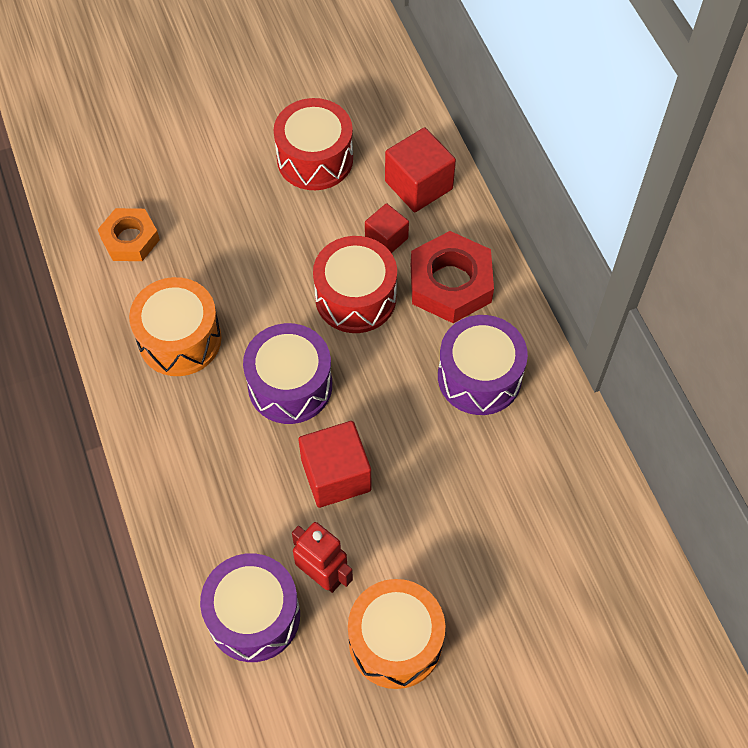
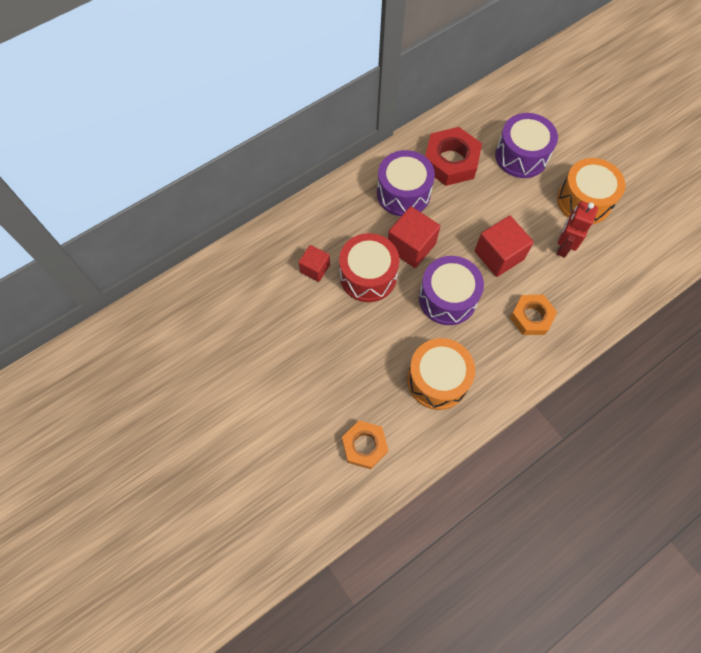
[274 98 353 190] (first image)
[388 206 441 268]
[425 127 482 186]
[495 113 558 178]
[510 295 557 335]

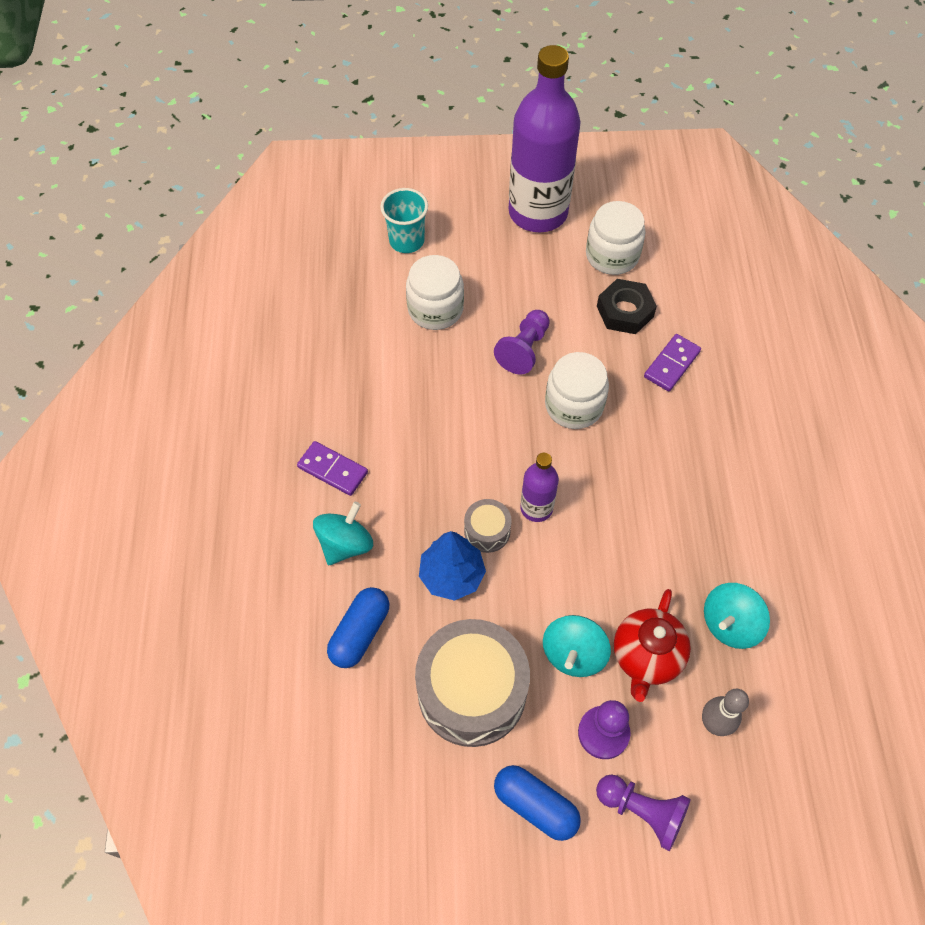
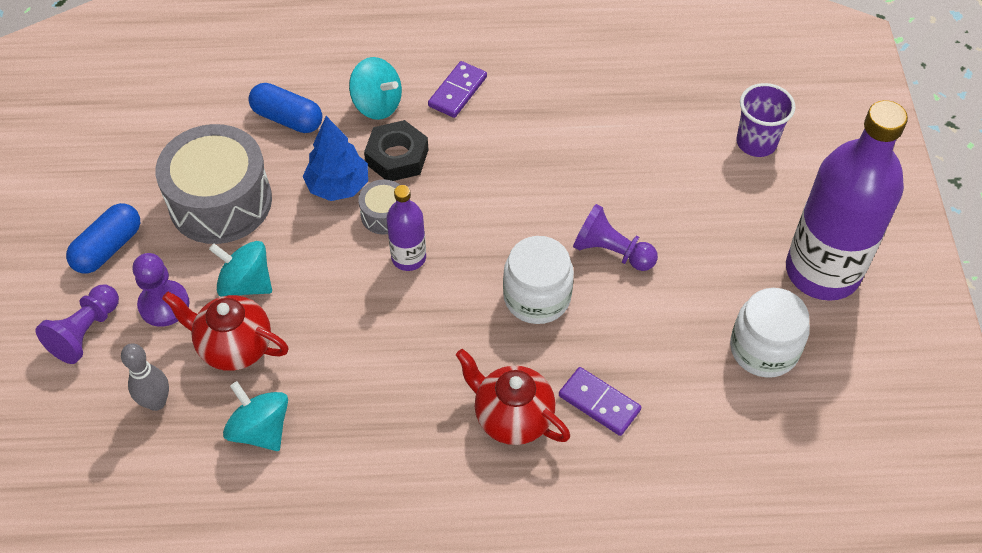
[736 83 795 157]
[406 255 464 330] (first image)
[364 120 428 181]
[456 349 570 445]

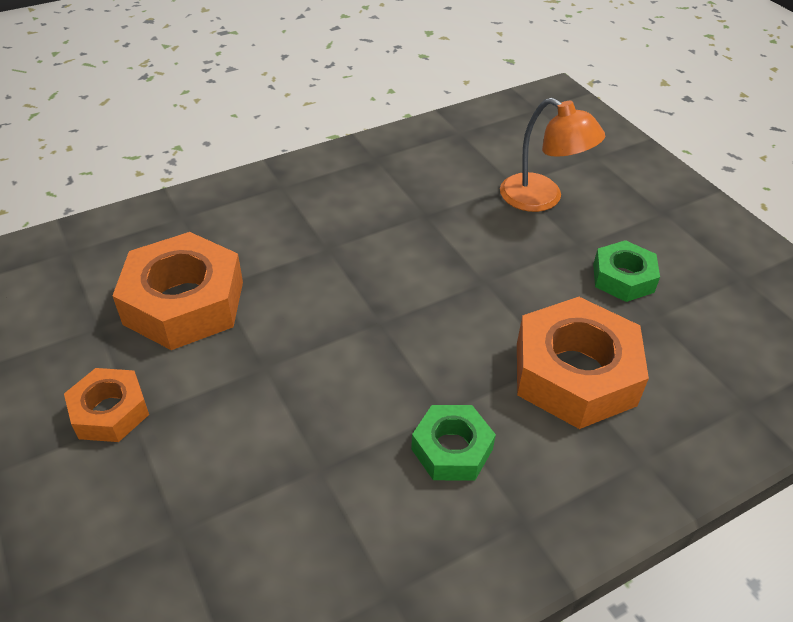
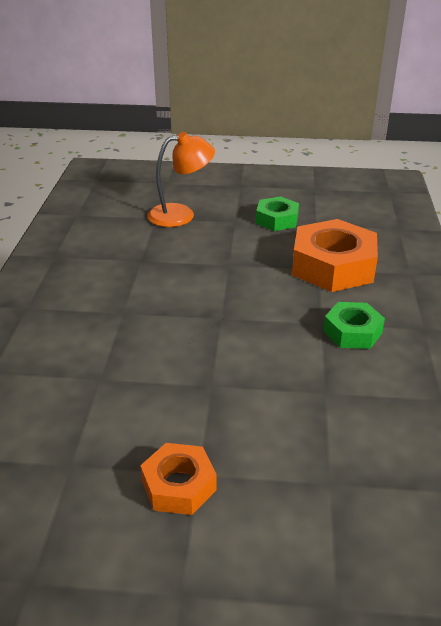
[112 232 243 350] (first image)

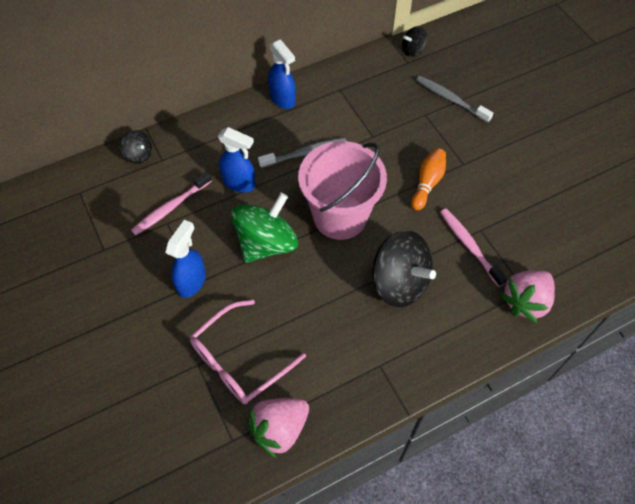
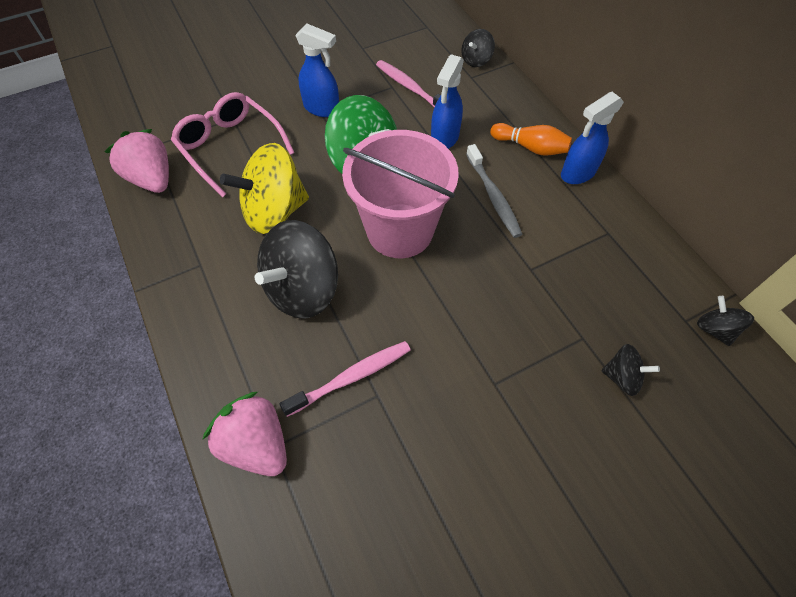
[601 344 660 396]
[490 123 572 155]
[220 143 309 234]

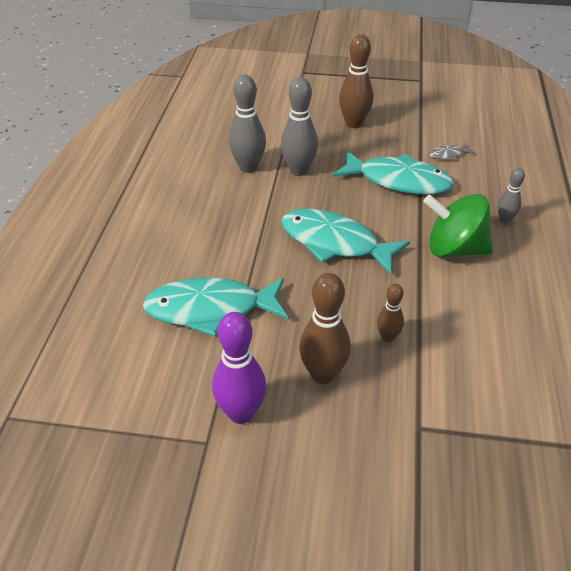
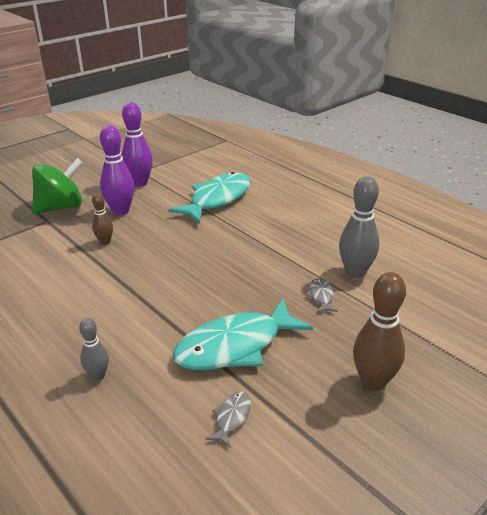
[306 278 338 313]
[32 158 83 214]
[281 209 410 275] (first image)
[100 125 134 215]

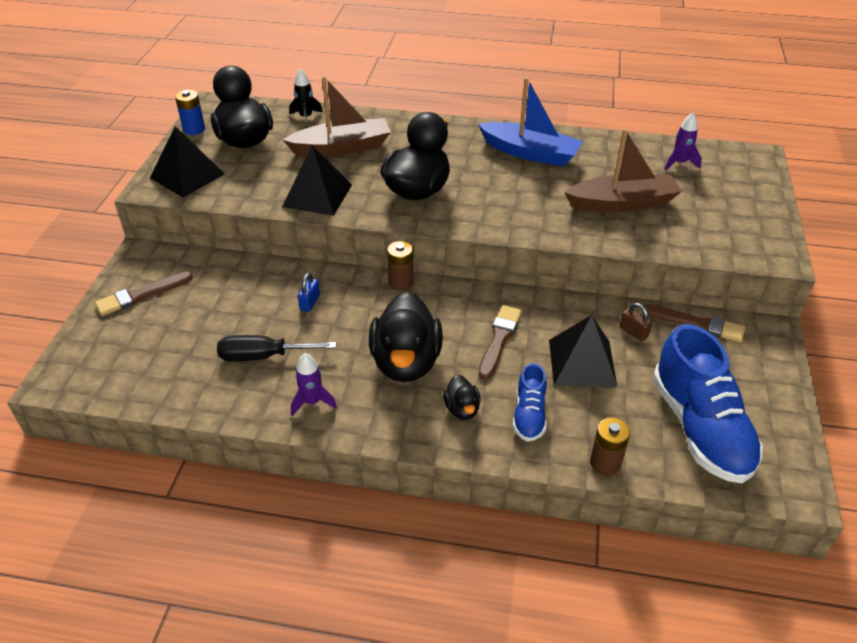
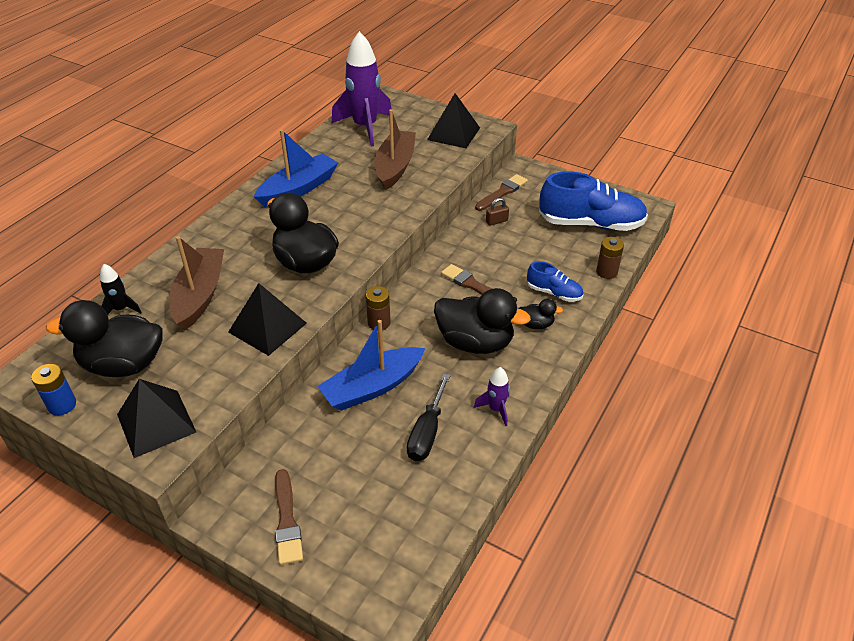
[332 31 391 146]
[317 320 425 411]
[427 93 480 148]

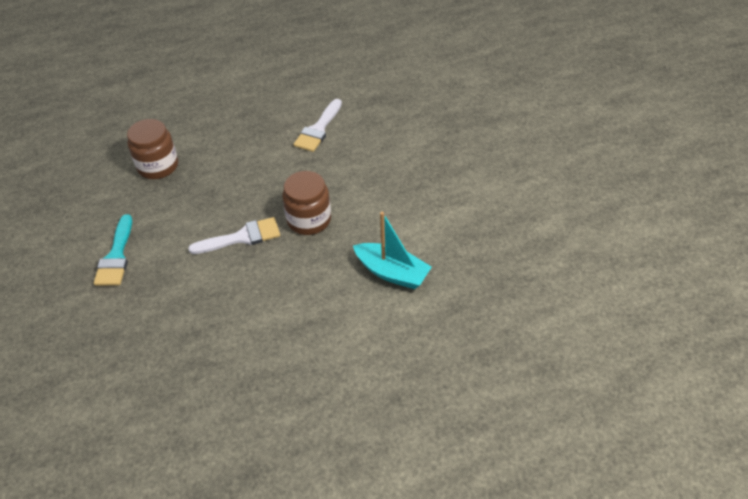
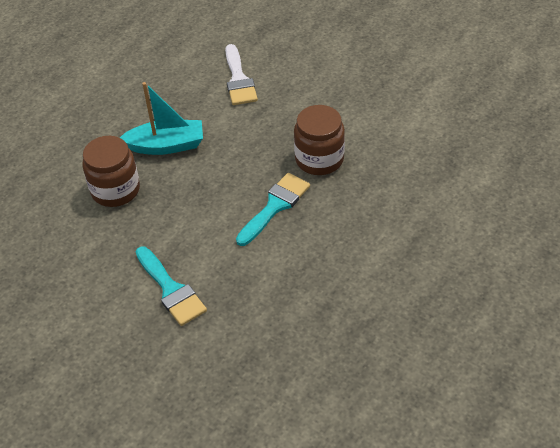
[119 82 203 155]
[236 173 310 246]

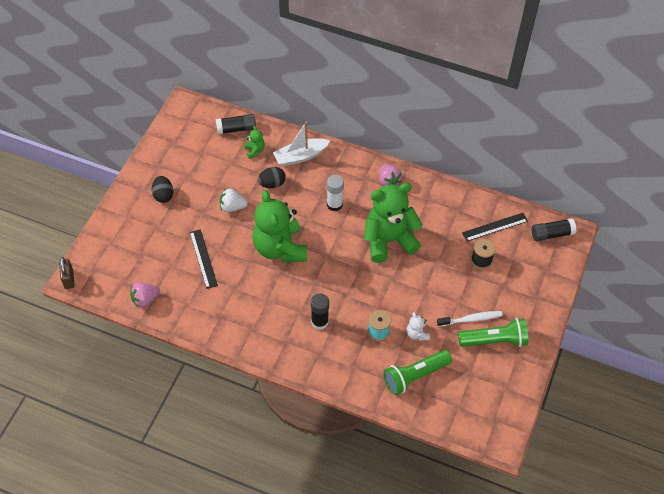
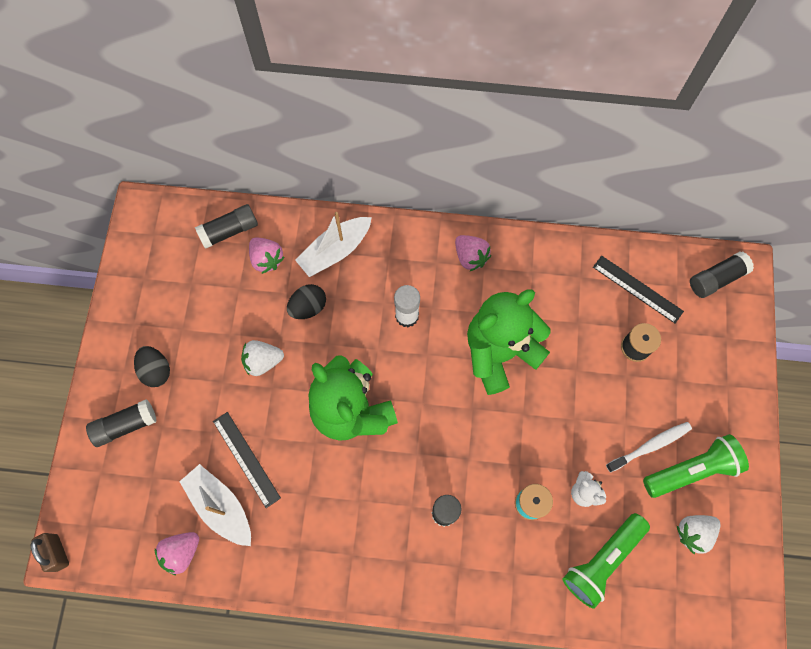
[249 238 285 274]
[593 256 684 323]
[86 399 156 447]
[179 464 251 546]
[677 515 721 554]

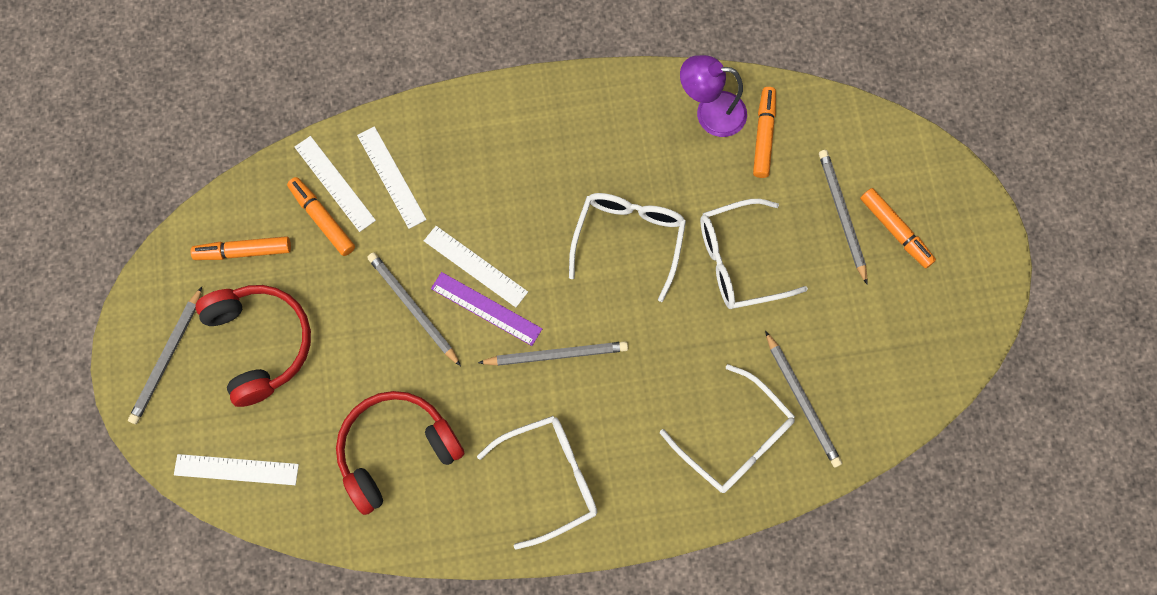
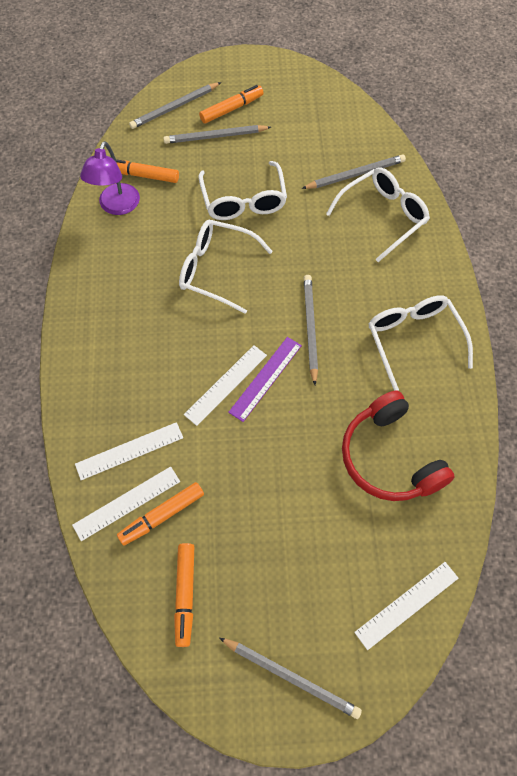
[129 82 221 129]
[195 285 311 407] (first image)
[354 562 459 650]

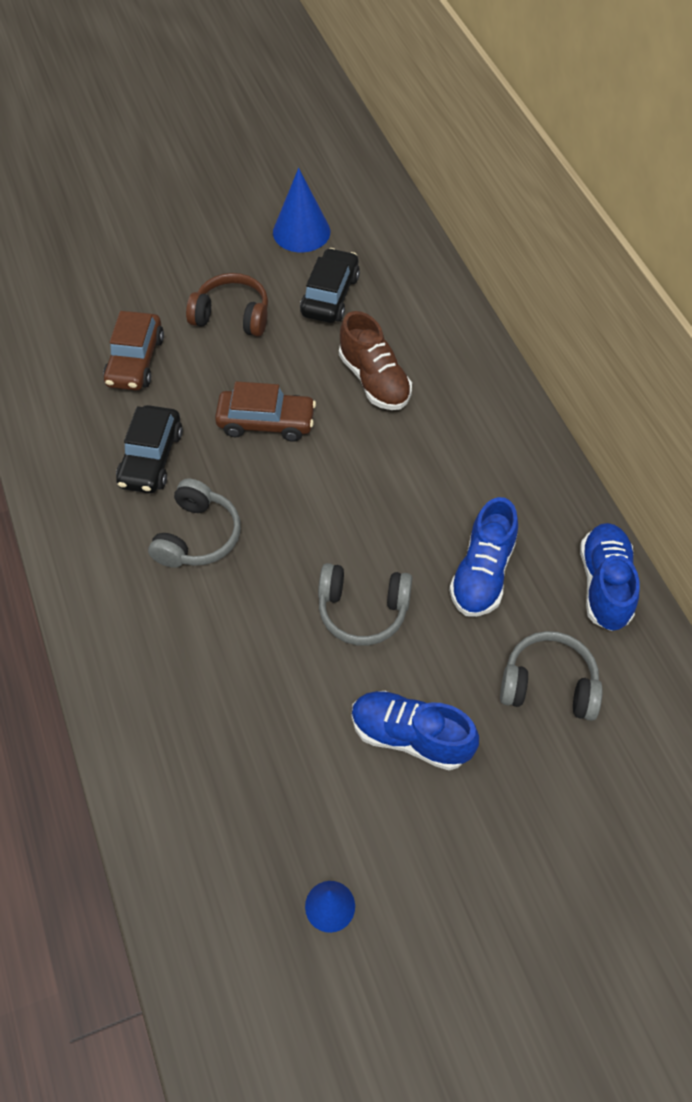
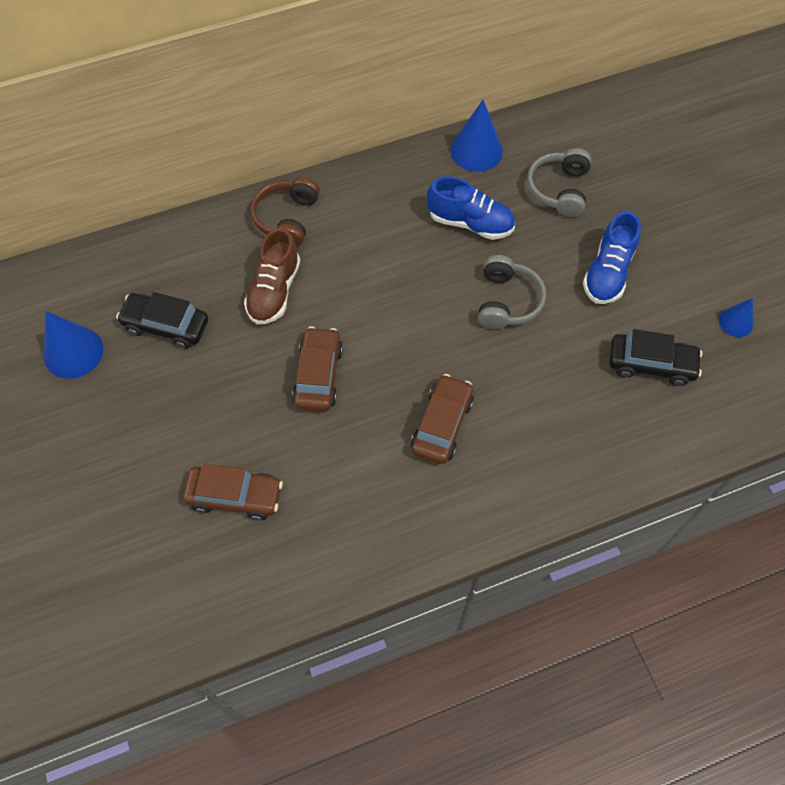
[250 177 320 247]
[244 228 300 324]
[609 329 702 386]
[411 374 474 464]
[450 100 503 172]

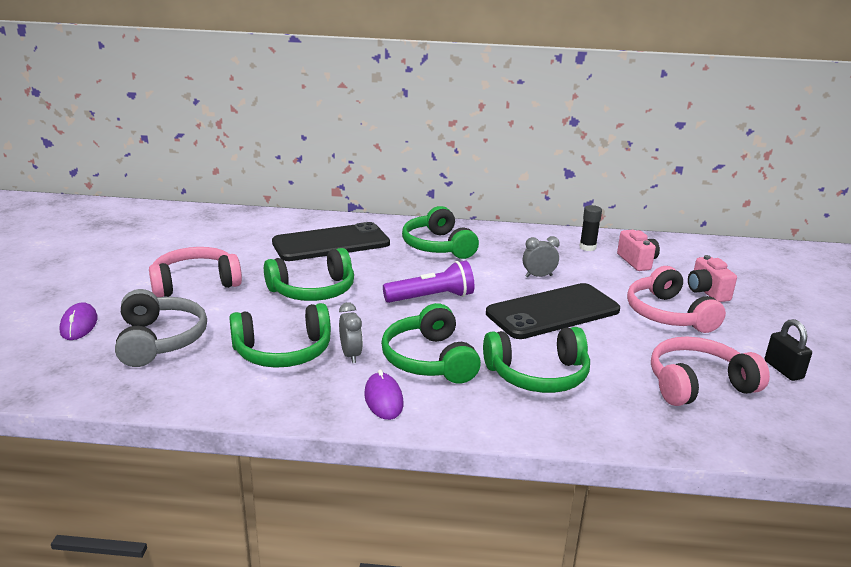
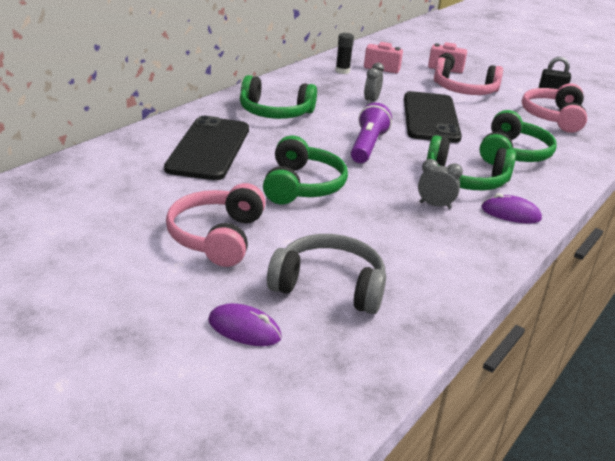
[229 303 331 368] (first image)

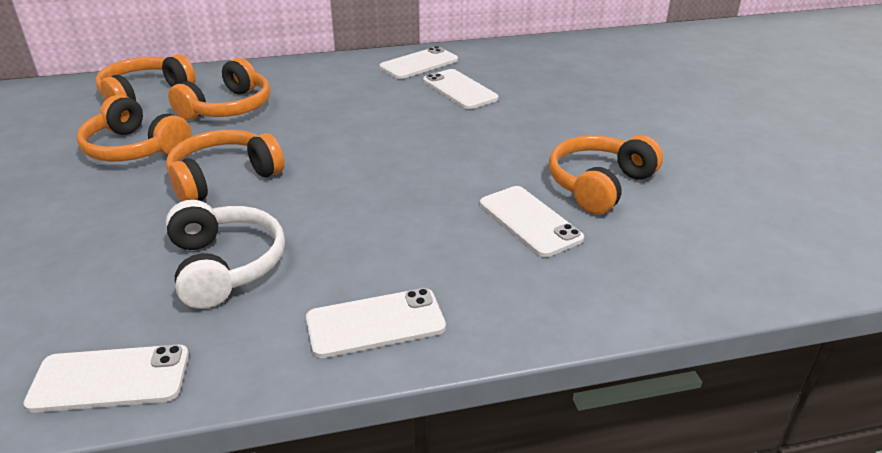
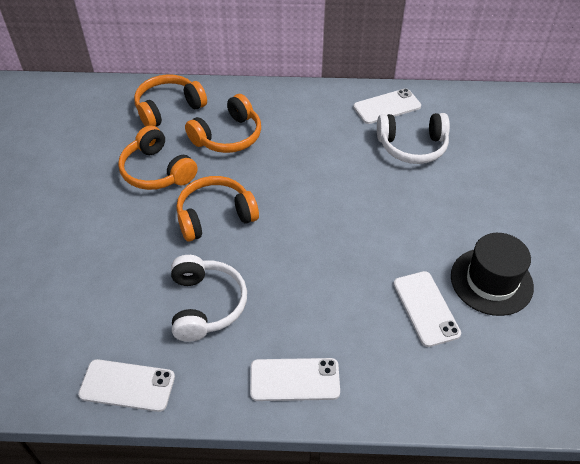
[377 113 450 164]
[451 233 534 316]

